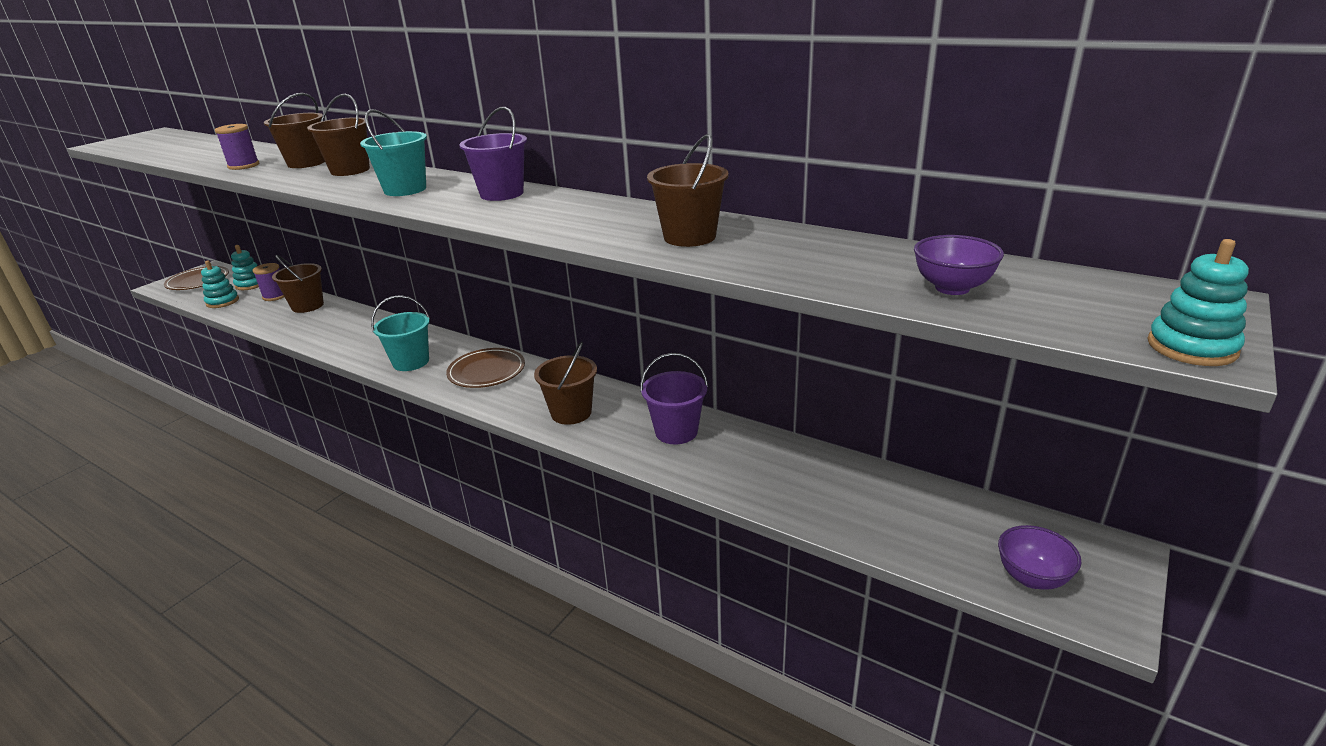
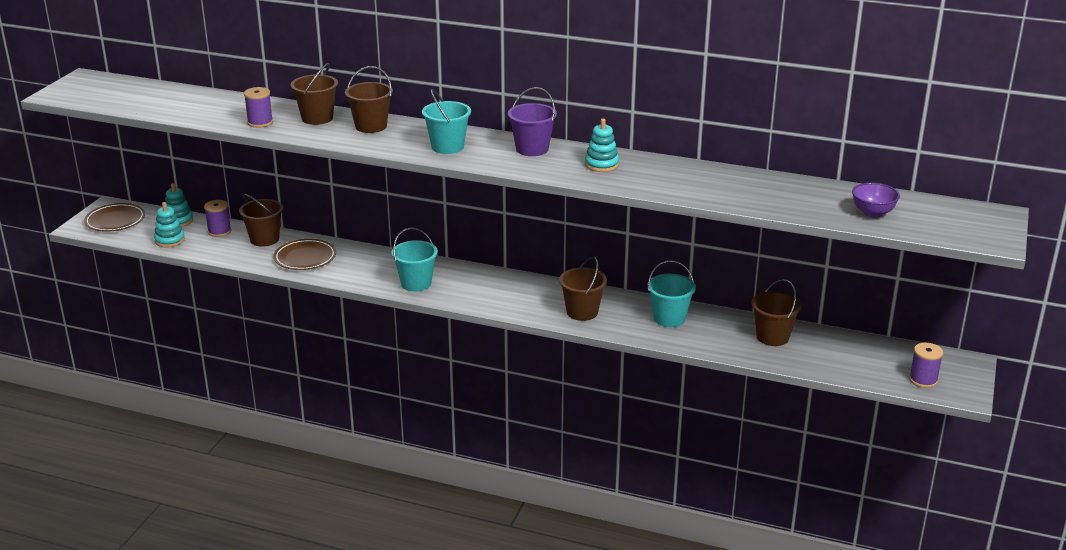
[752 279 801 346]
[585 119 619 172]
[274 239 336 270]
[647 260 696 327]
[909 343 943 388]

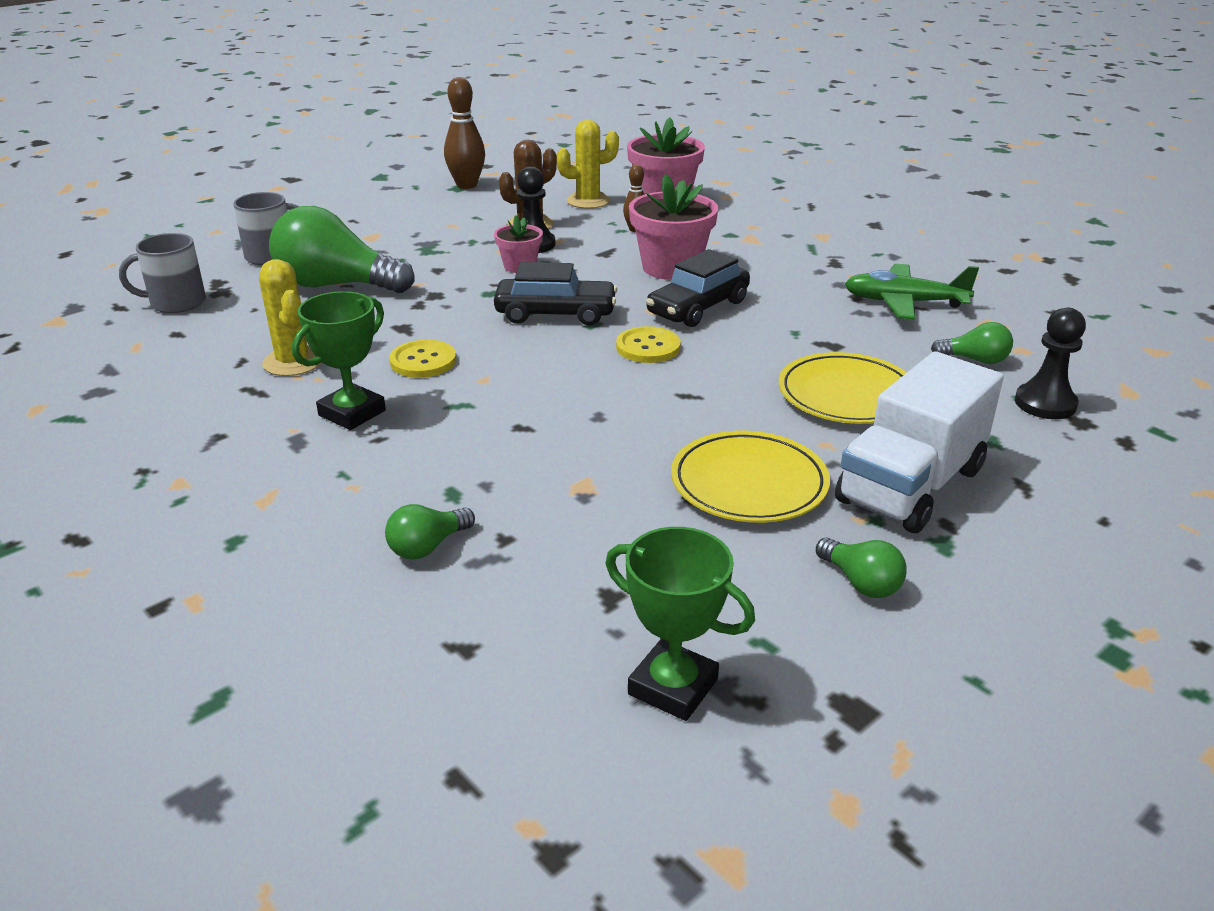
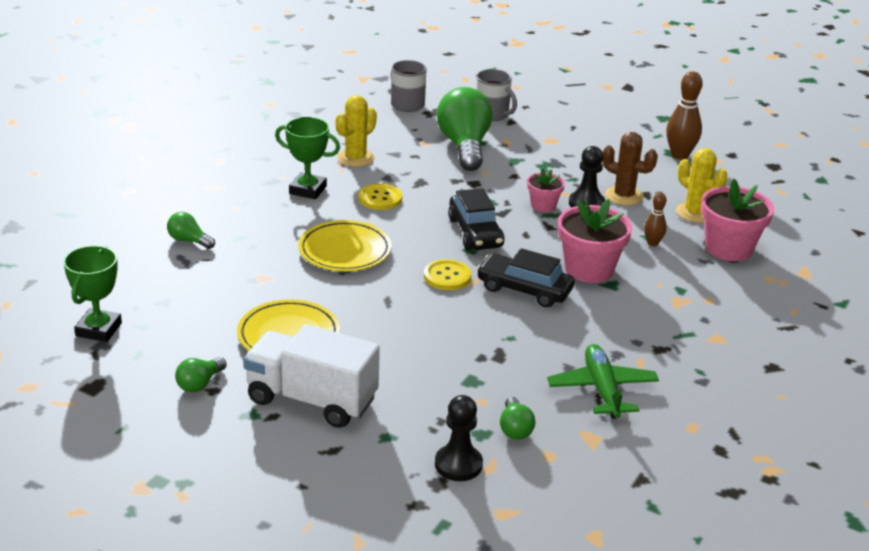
[298 220 391 271]

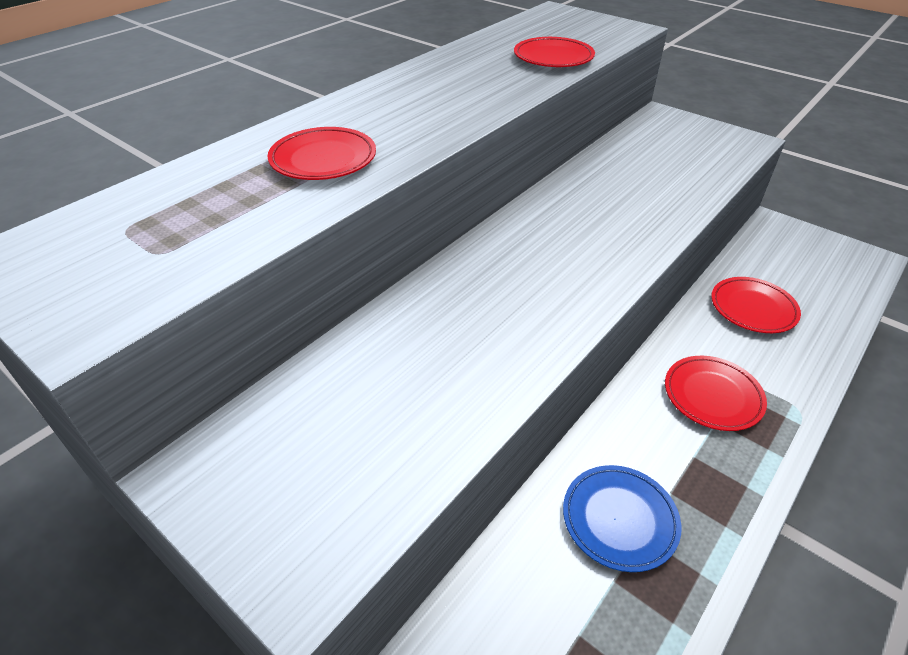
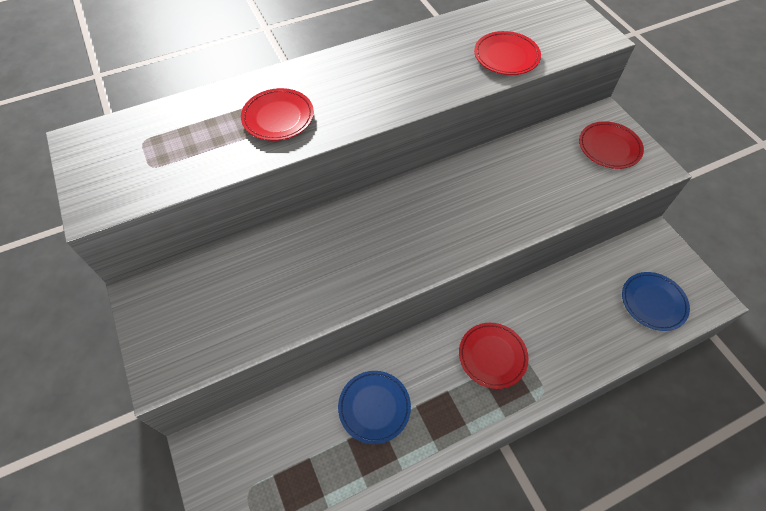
[579 121 644 169]
[622 272 690 331]

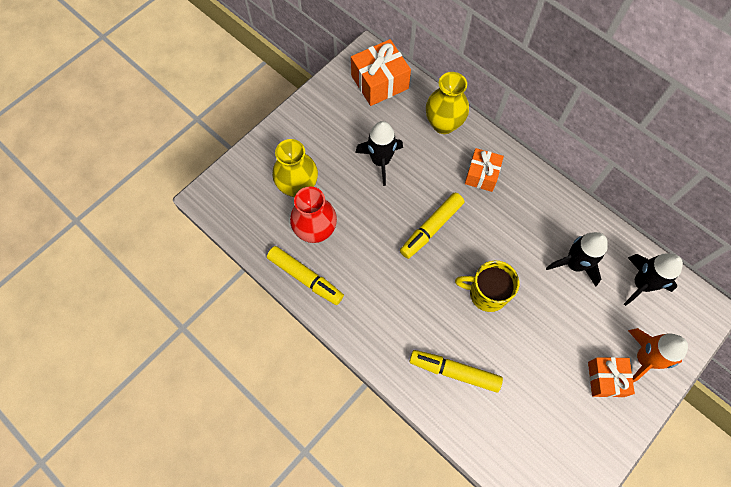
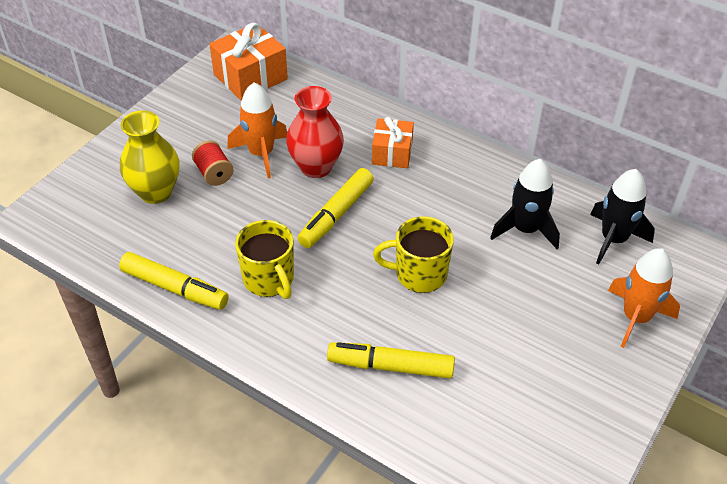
[426 72 469 134] (first image)
[227 82 287 178]
[286 86 344 178]
[588 357 635 397] (first image)
[192 140 234 186]
[235 220 294 299]

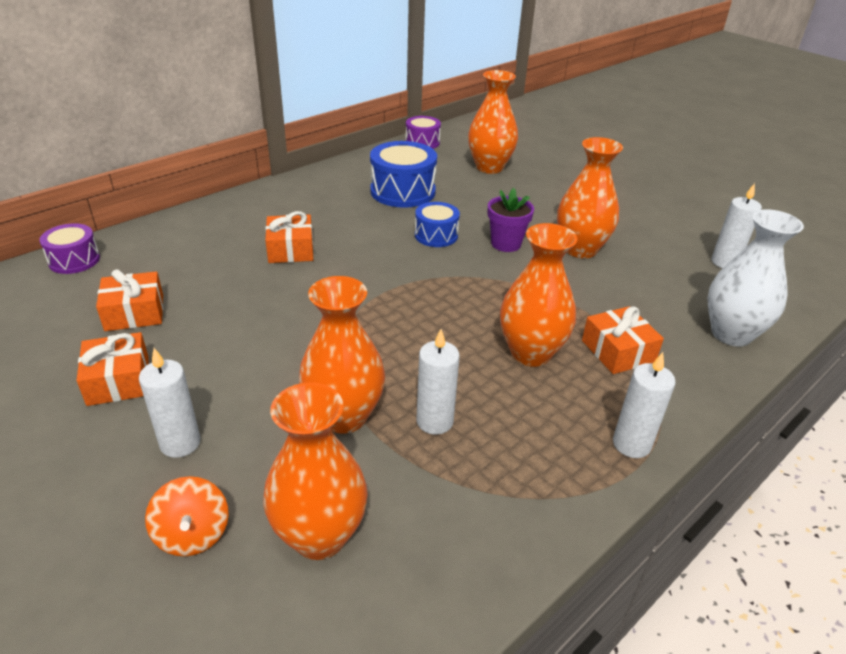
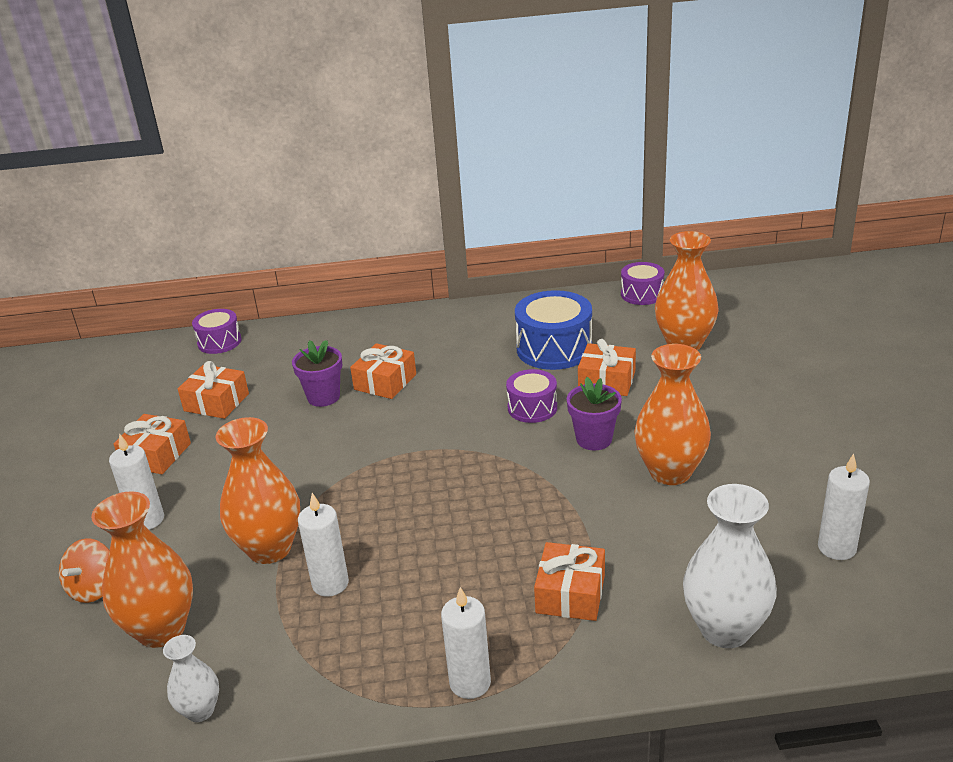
[506 369 557 423]
[500 223 578 367] (first image)
[578 339 636 396]
[292 340 342 407]
[163 635 219 722]

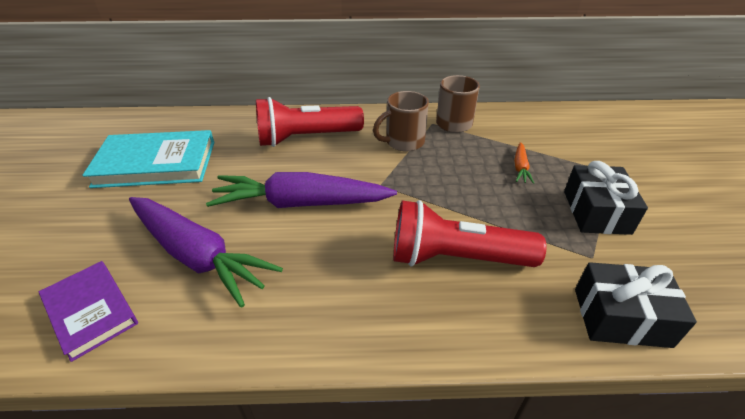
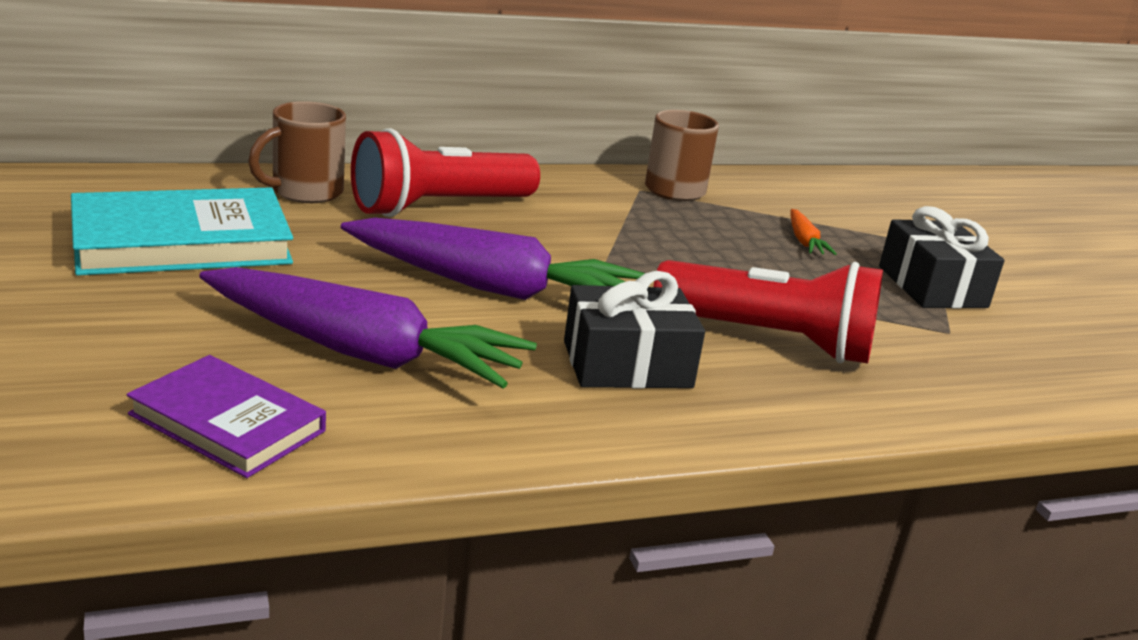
[248 101 346 203]
[341 218 645 300]
[654 260 883 364]
[564 271 705 389]

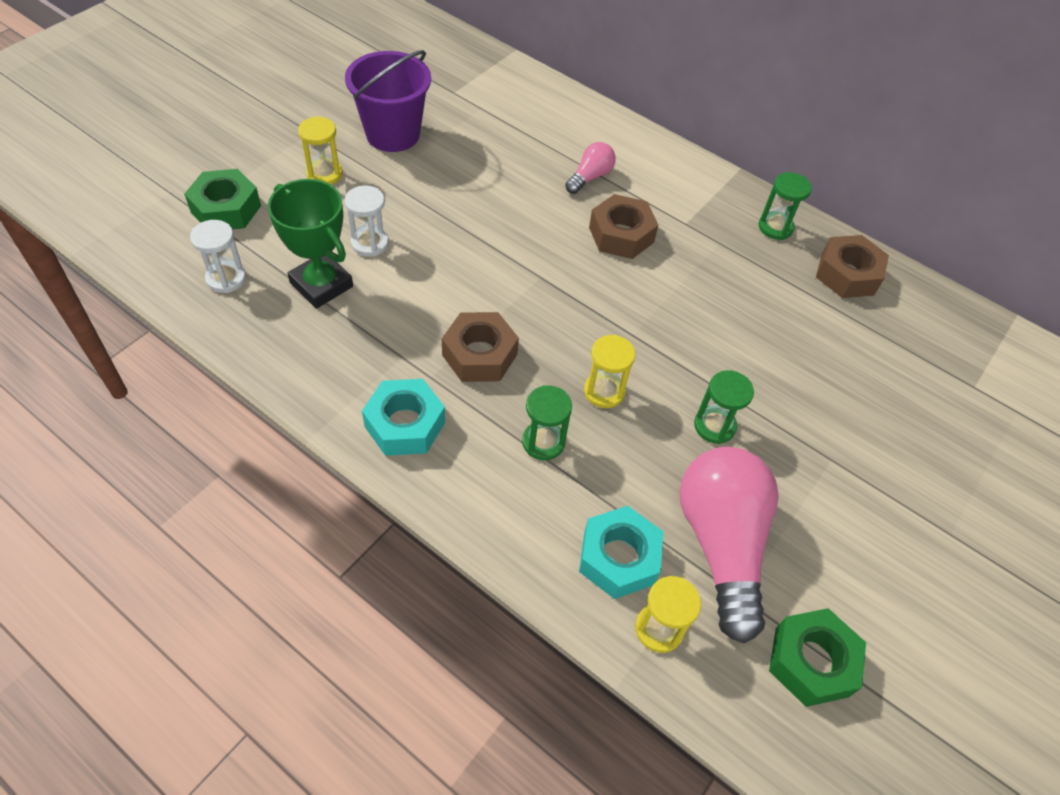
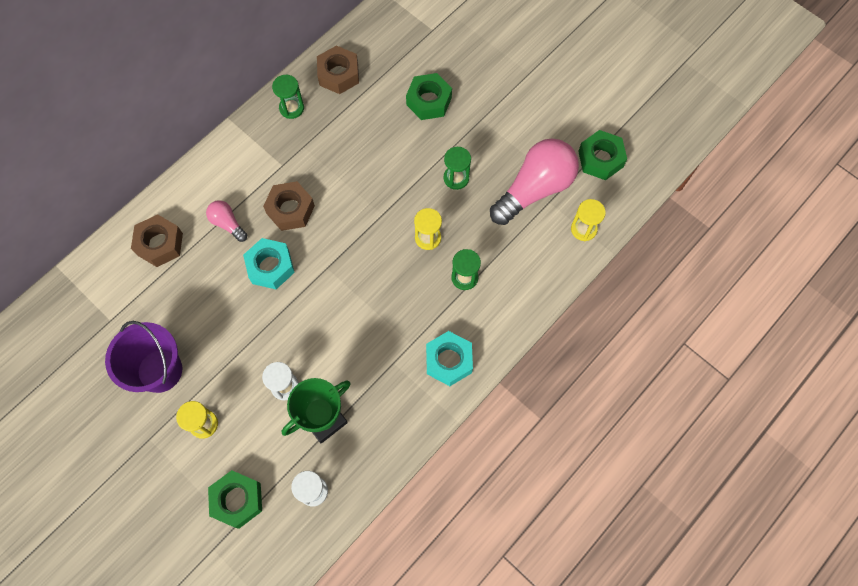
[131 214 183 267]
[490 139 579 225]
[243 238 295 289]
[406 73 452 120]

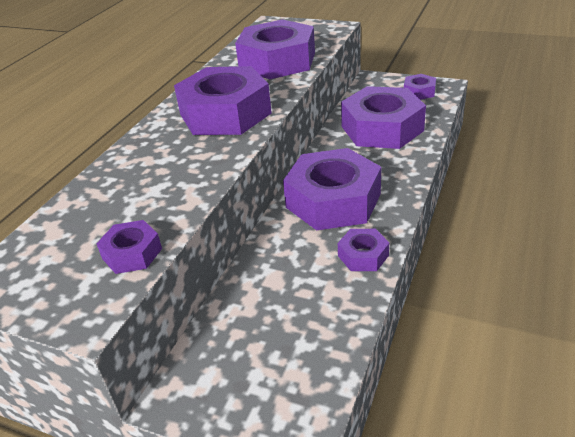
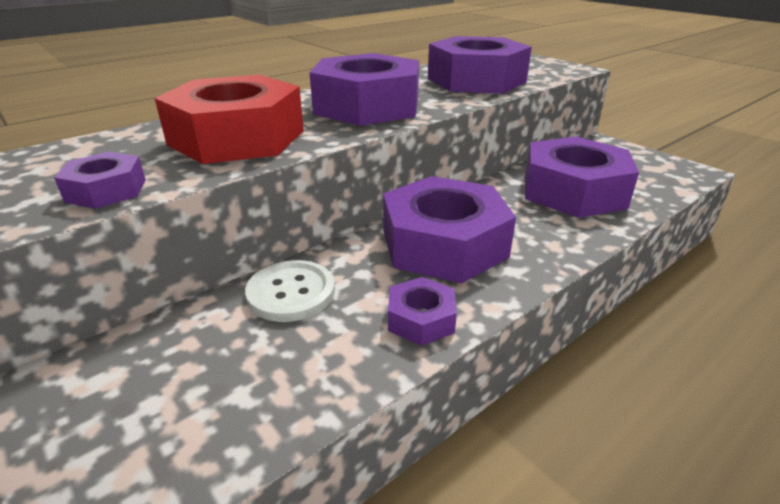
[404 74 436 100] (first image)
[155 75 304 164]
[245 260 335 322]

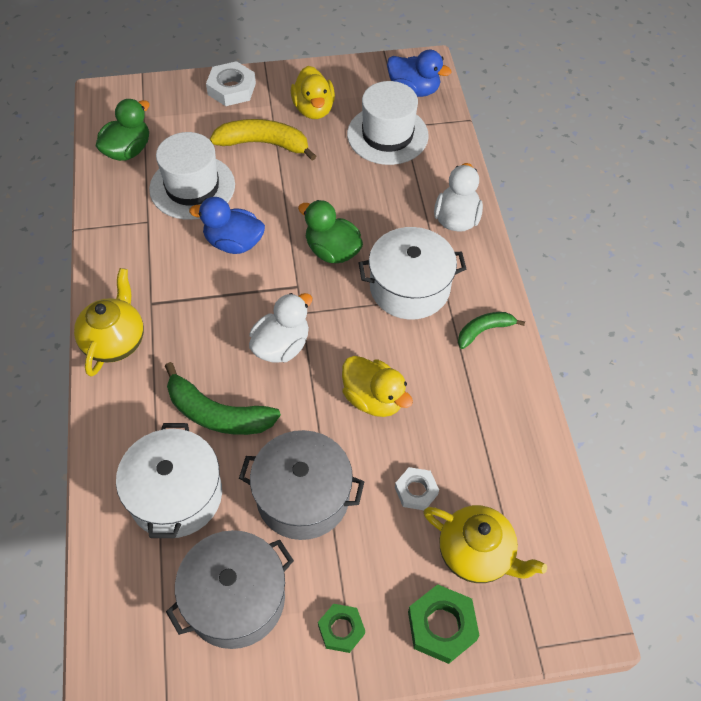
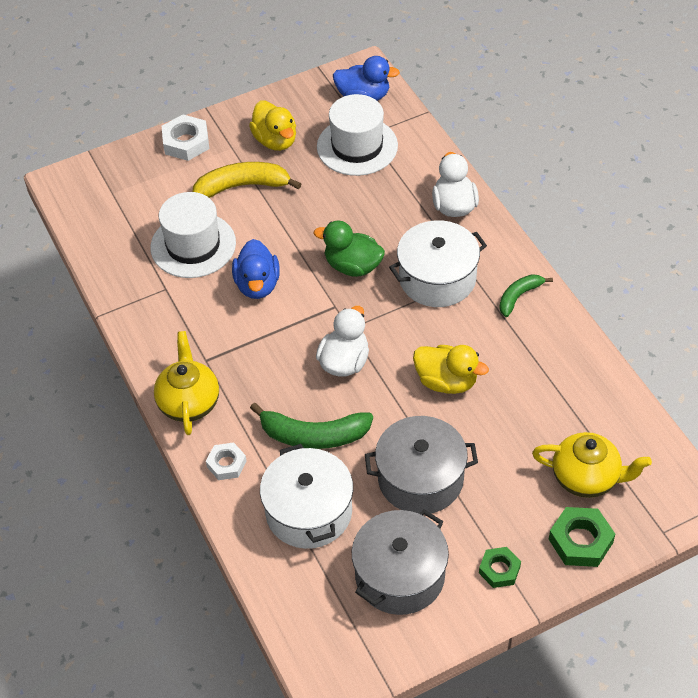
[96 99 150 161] (first image)
[232 239 280 299]
[206 442 247 480]

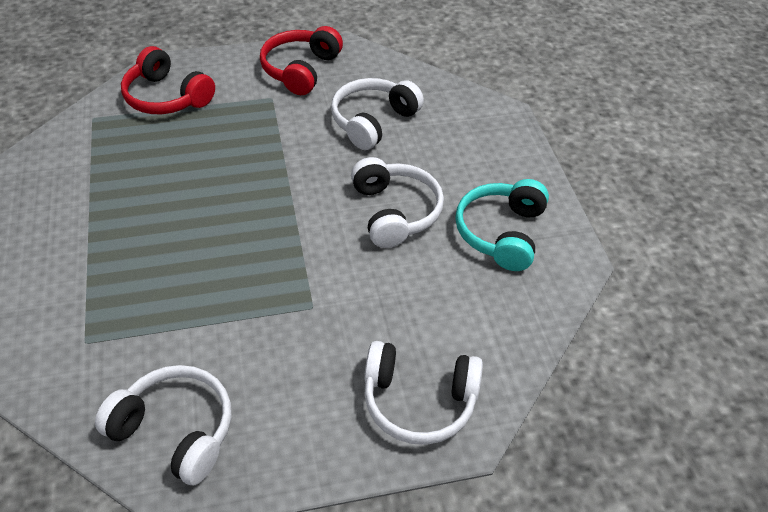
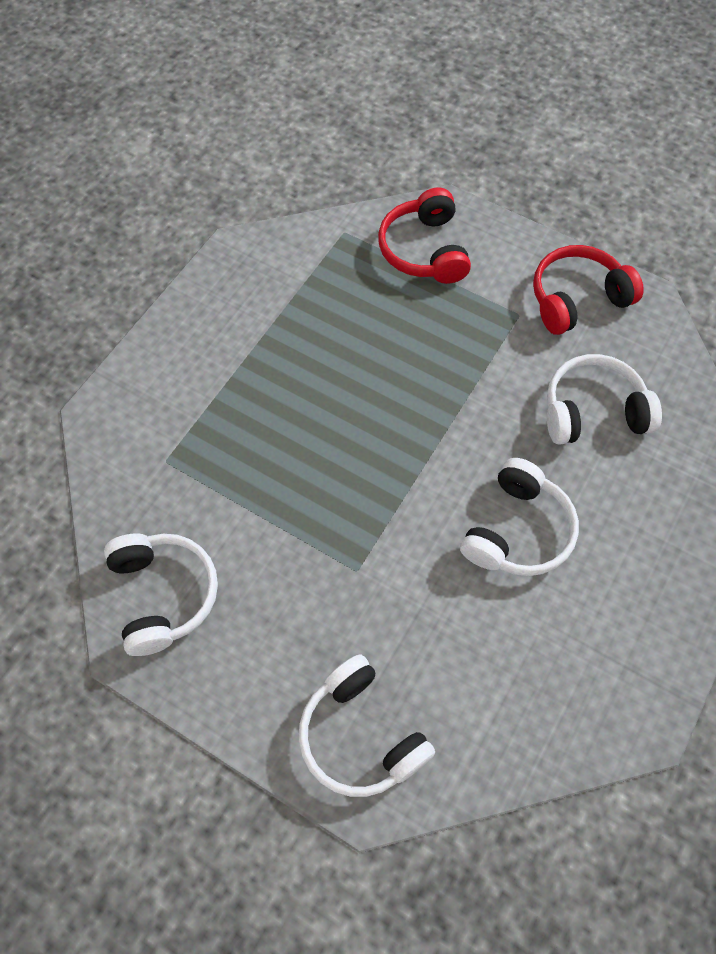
[455 179 549 271] (first image)

